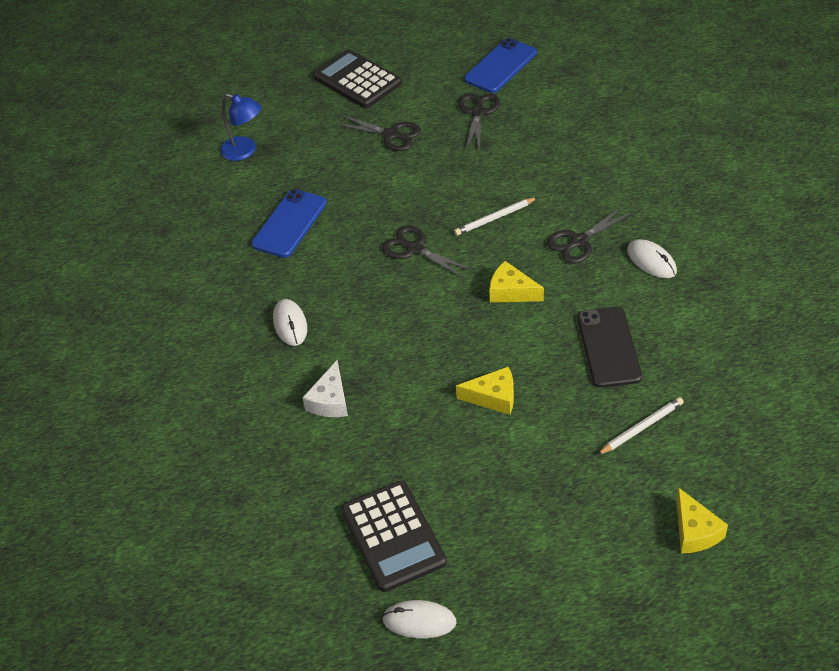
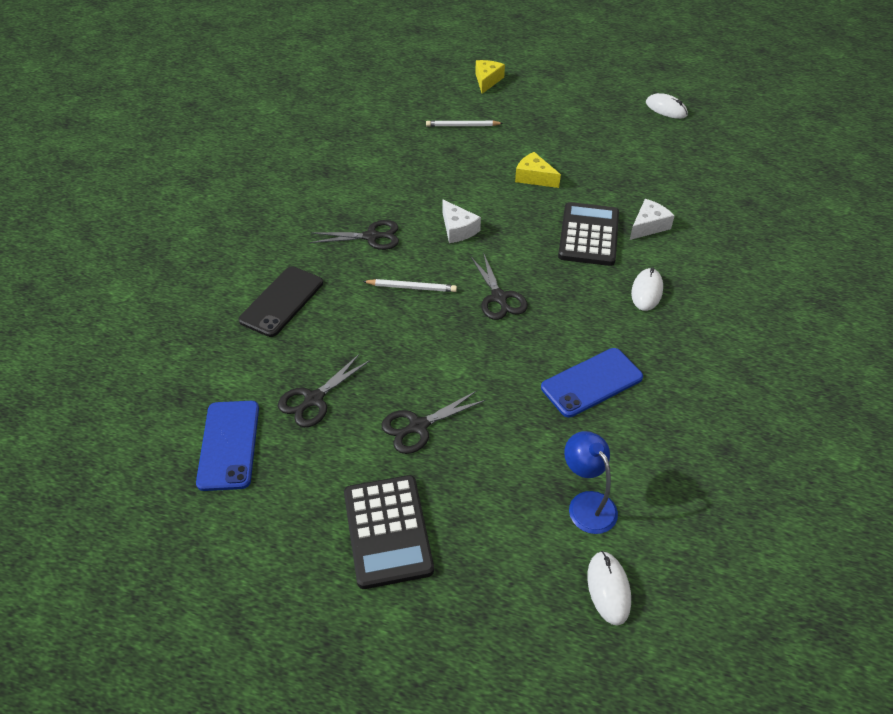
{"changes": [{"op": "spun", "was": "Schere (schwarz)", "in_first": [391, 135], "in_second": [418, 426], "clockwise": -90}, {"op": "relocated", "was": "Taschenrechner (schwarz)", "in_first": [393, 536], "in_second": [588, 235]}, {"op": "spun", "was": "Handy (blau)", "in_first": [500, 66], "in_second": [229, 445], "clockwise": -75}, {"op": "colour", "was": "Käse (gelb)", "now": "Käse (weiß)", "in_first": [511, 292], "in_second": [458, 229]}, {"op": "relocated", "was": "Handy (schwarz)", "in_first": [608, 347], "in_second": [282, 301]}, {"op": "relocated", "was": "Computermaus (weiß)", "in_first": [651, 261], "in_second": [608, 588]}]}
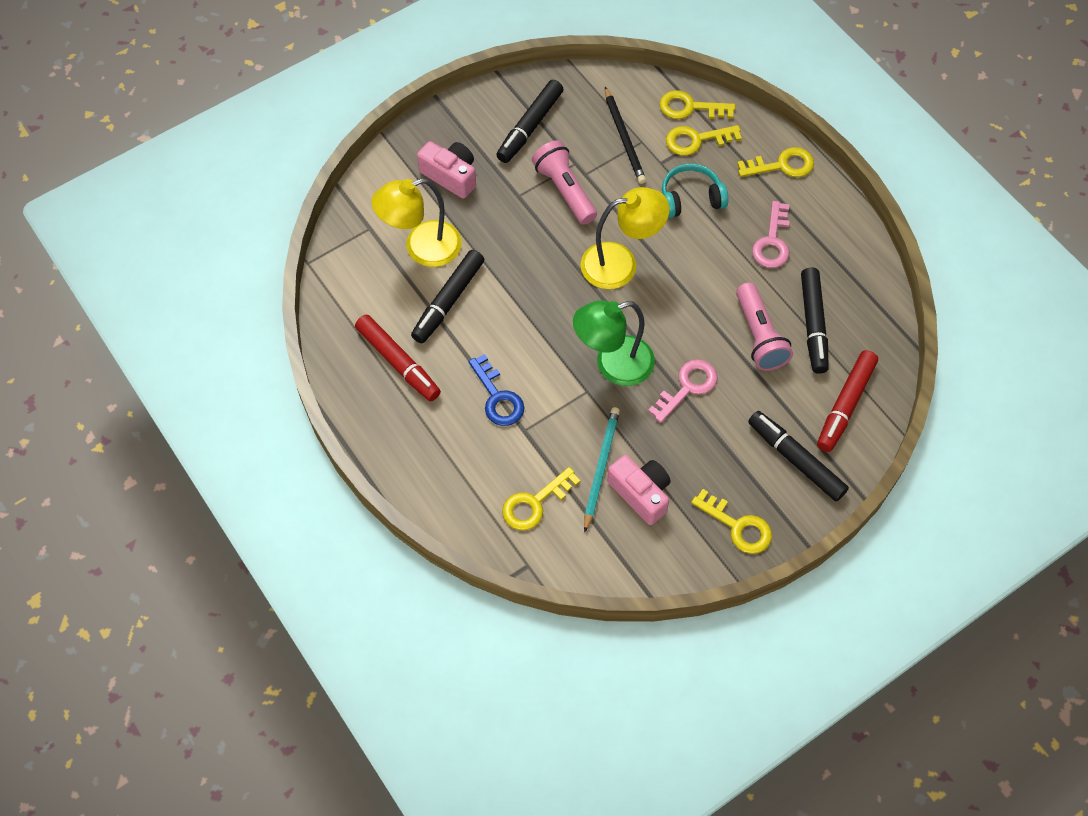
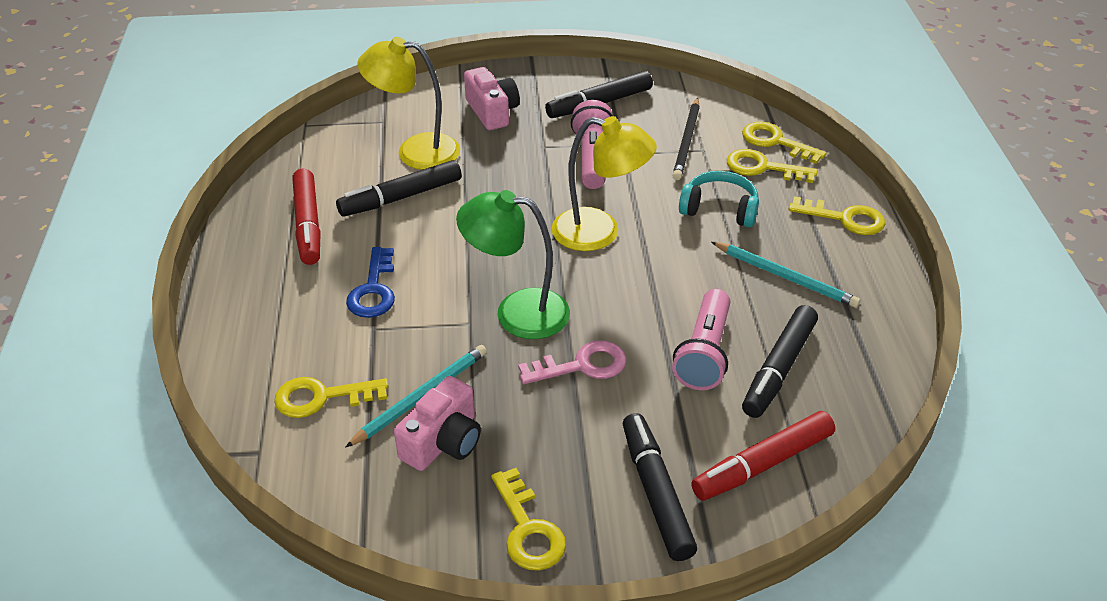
{"changes": [{"op": "spun", "was": "Kamera (rosa)", "in_first": [641, 493], "in_second": [443, 441], "clockwise": 45}, {"op": "exchanged", "was": "Schlüssel (rosa)", "now": "Bleistift (türkis)", "in_first": [772, 241], "in_second": [785, 277]}]}
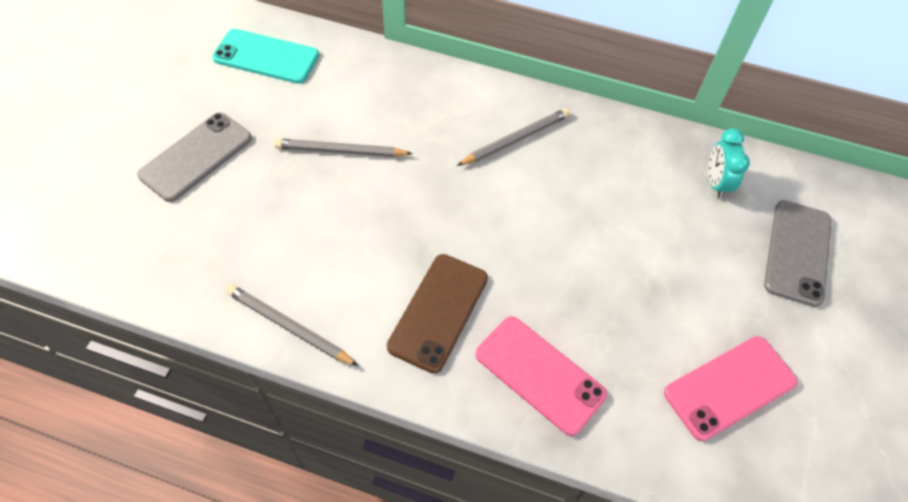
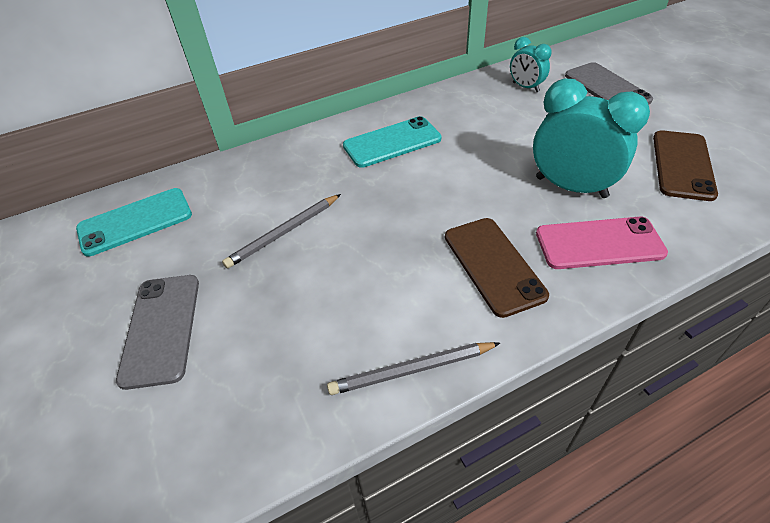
{"changes": [{"op": "exchanged", "was": "Bleistift (grau)", "now": "Handy (türkis)", "in_first": [515, 139], "in_second": [392, 142]}, {"op": "colour", "was": "Handy (rosa)", "now": "Handy (braun)", "in_first": [729, 387], "in_second": [682, 165]}, {"op": "appeared", "now": "Wecker (türkis)", "in_second": [571, 187]}]}
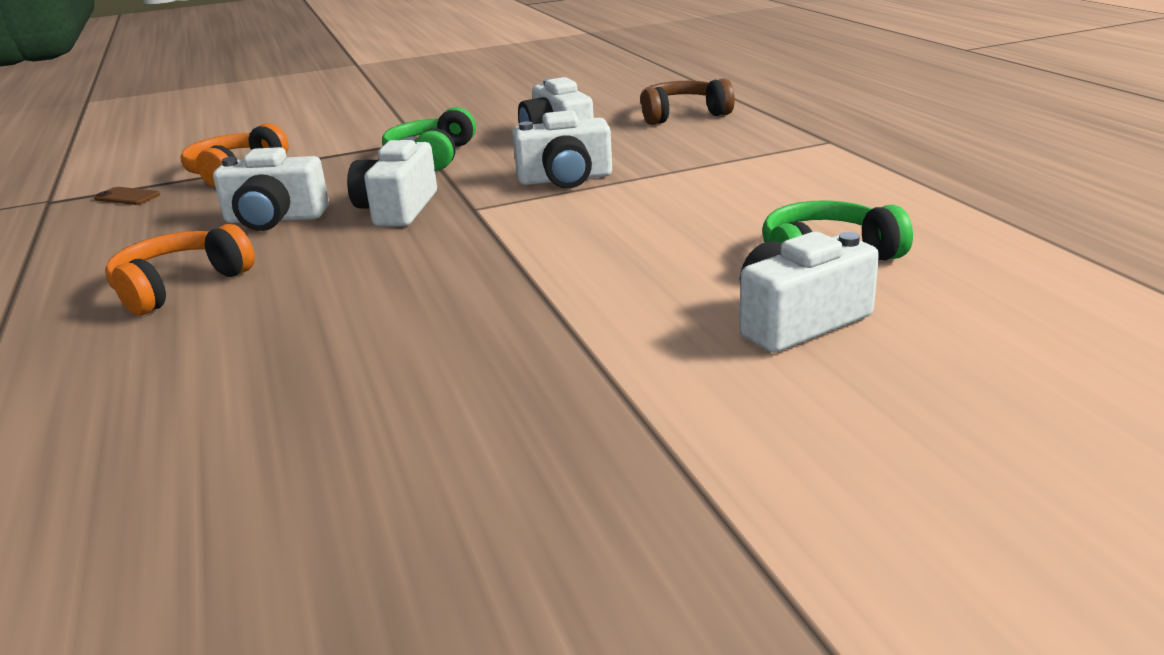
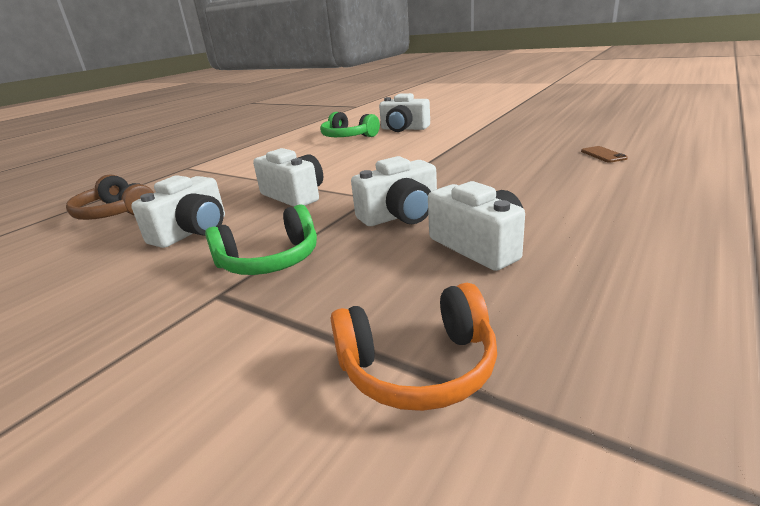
{"changes": [{"op": "relocated", "was": "Handy (braun)", "in_first": [127, 197], "in_second": [603, 155]}, {"op": "missing", "was": "Kopfhörer (orange)", "in_first": [180, 286]}]}
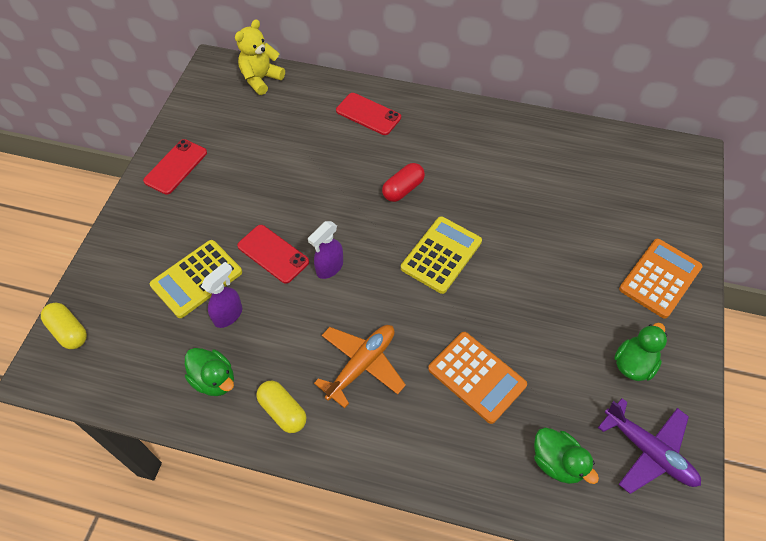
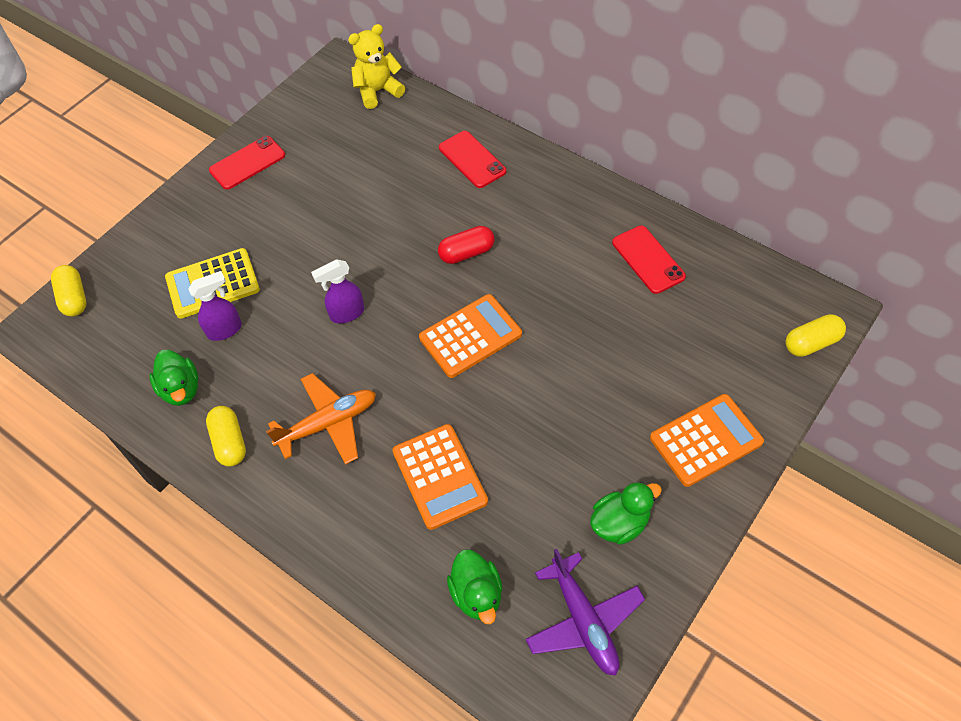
{"changes": [{"op": "relocated", "was": "Handy (rot)", "in_first": [273, 254], "in_second": [648, 259]}, {"op": "colour", "was": "Taschenrechner (gelb)", "now": "Taschenrechner (orange)", "in_first": [441, 255], "in_second": [470, 336]}, {"op": "appeared", "now": "Kapsel (gelb)", "in_second": [811, 343]}]}
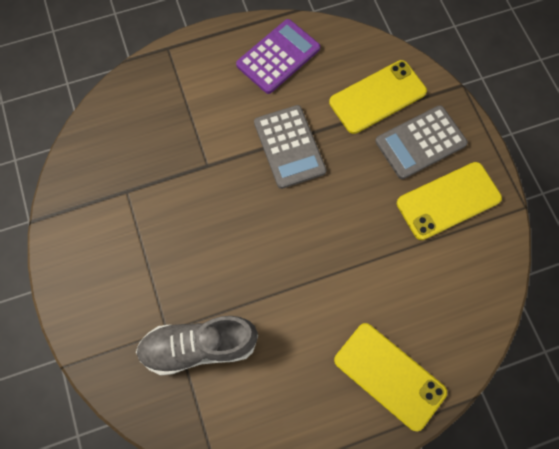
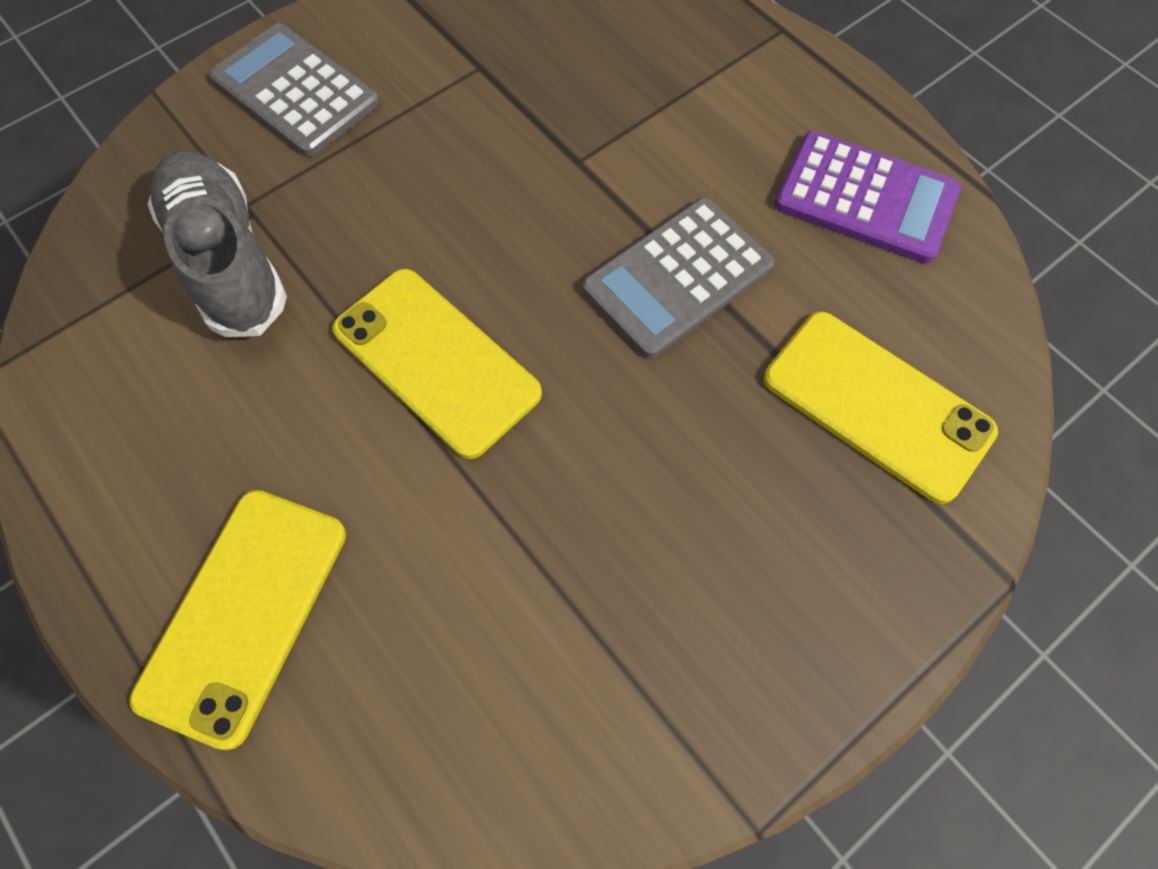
{"changes": [{"op": "relocated", "was": "Taschenrechner (grau)", "in_first": [420, 142], "in_second": [295, 91]}, {"op": "relocated", "was": "Handy (gelb)", "in_first": [448, 200], "in_second": [436, 361]}]}
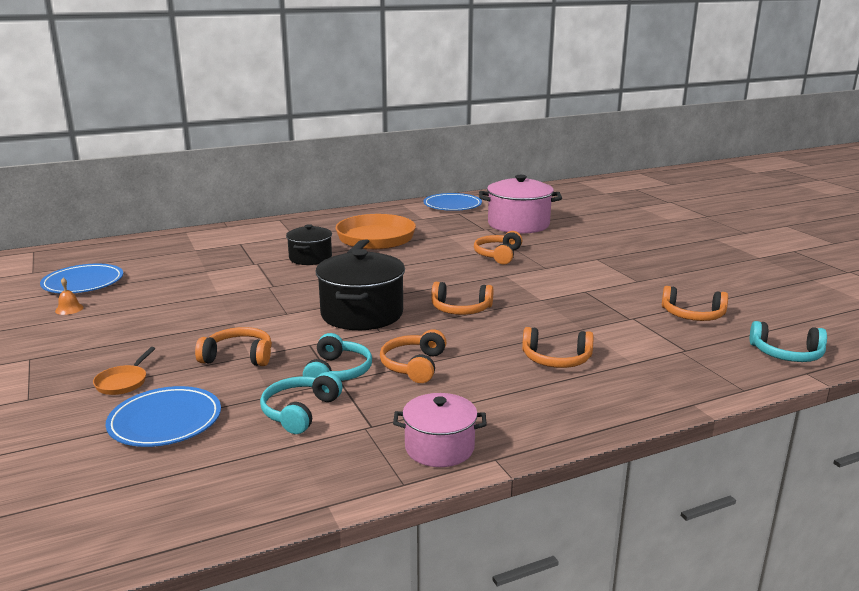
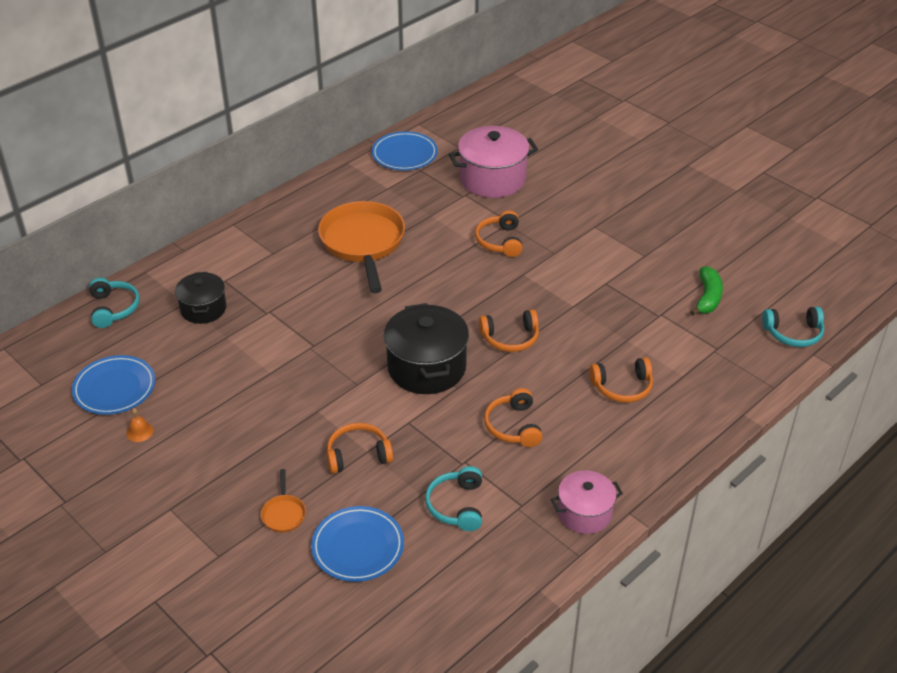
{"changes": [{"op": "relocated", "was": "Kochtopf (schwarz)", "in_first": [310, 258], "in_second": [203, 309]}, {"op": "relocated", "was": "Kopfhörer (türkis)", "in_first": [338, 372], "in_second": [114, 308]}, {"op": "exchanged", "was": "Kopfhörer (orange)", "now": "Banane (grün)", "in_first": [692, 315], "in_second": [707, 297]}]}
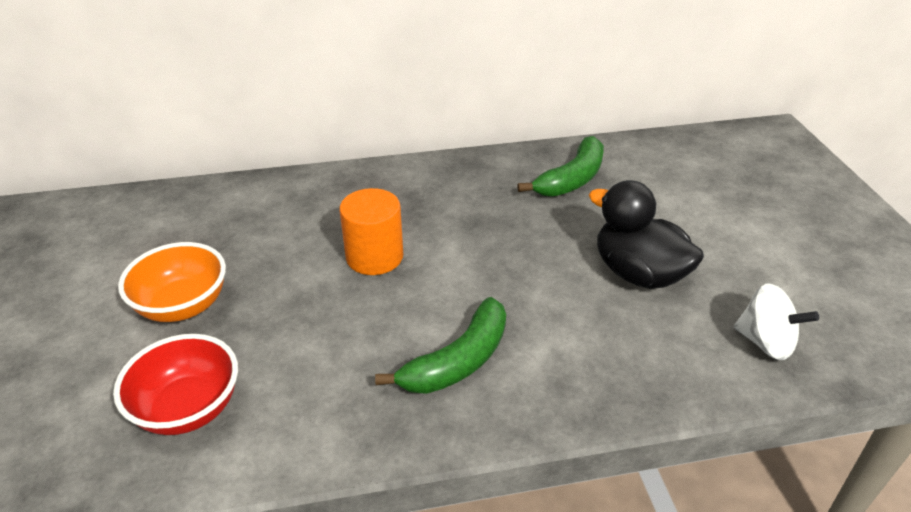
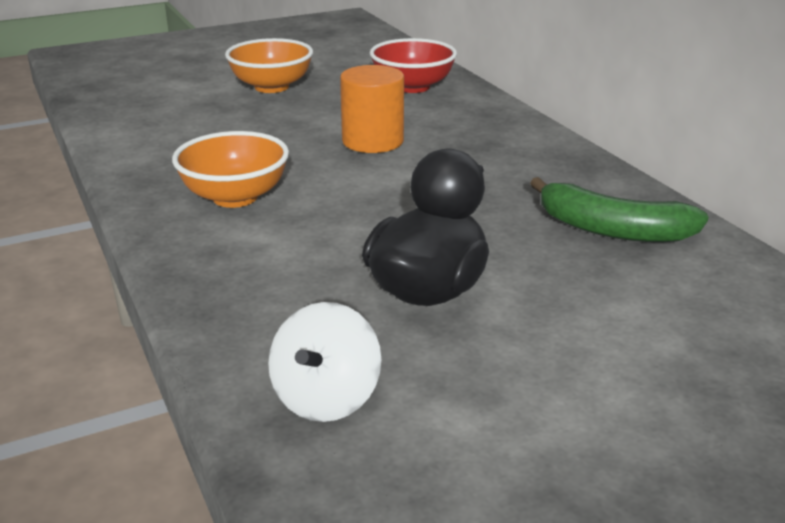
{"changes": [{"op": "relocated", "was": "Schüssel (rot)", "in_first": [188, 408], "in_second": [412, 87]}, {"op": "exchanged", "was": "Banane (grün)", "now": "Schüssel (orange)", "in_first": [458, 361], "in_second": [235, 197]}]}
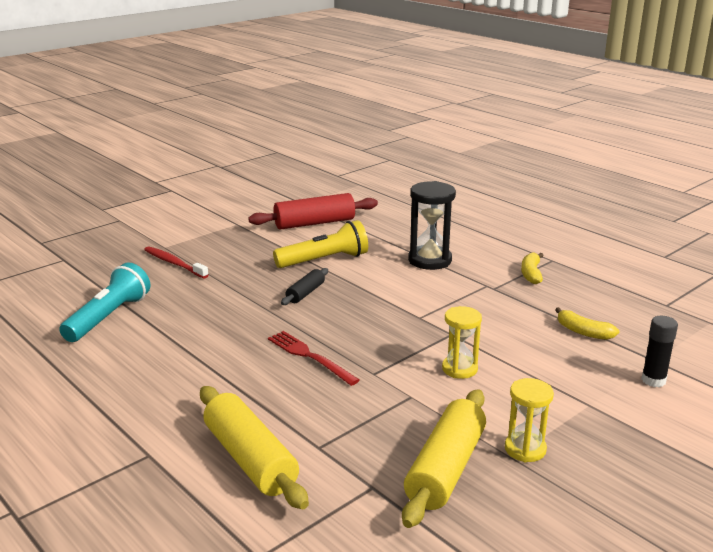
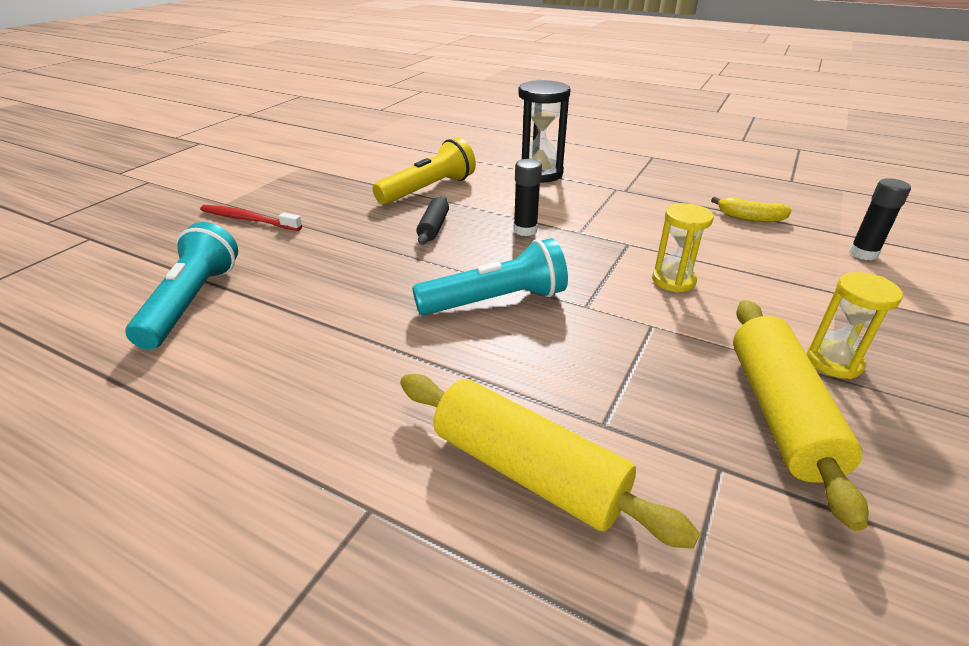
{"changes": [{"op": "missing", "was": "Nudelholz (rot)", "in_first": [314, 223]}, {"op": "exchanged", "was": "Gabel (rot)", "now": "Taschenlampe (türkis)", "in_first": [310, 356], "in_second": [495, 301]}, {"op": "missing", "was": "Banane (gelb)", "in_first": [531, 274]}, {"op": "appeared", "now": "Klebestift (schwarz)", "in_second": [525, 230]}]}
